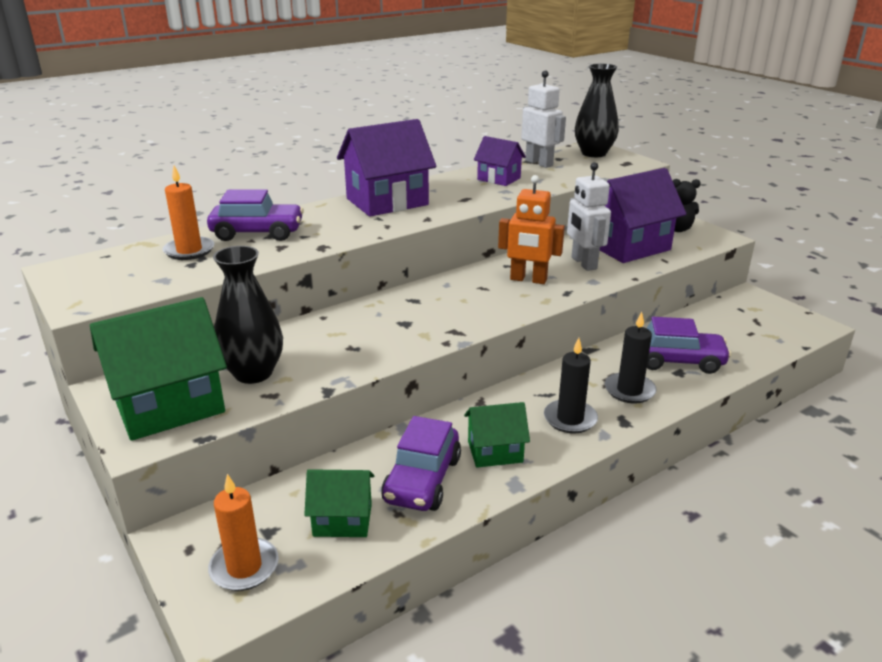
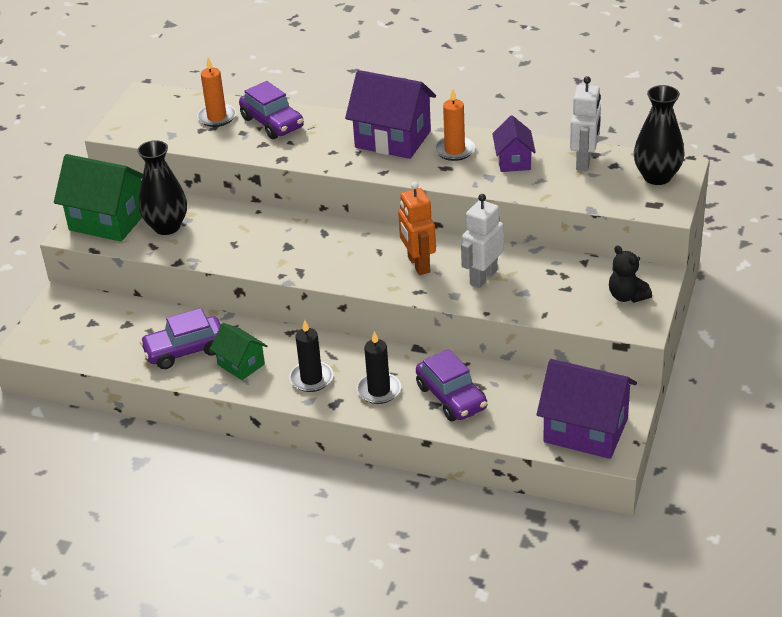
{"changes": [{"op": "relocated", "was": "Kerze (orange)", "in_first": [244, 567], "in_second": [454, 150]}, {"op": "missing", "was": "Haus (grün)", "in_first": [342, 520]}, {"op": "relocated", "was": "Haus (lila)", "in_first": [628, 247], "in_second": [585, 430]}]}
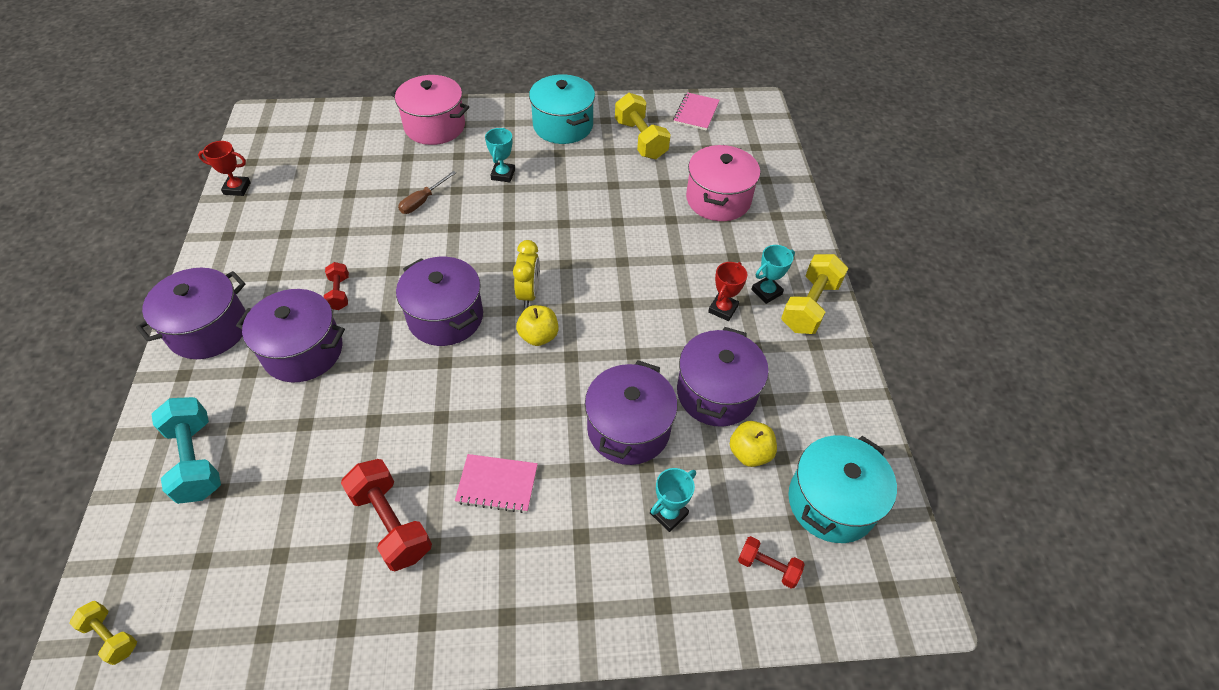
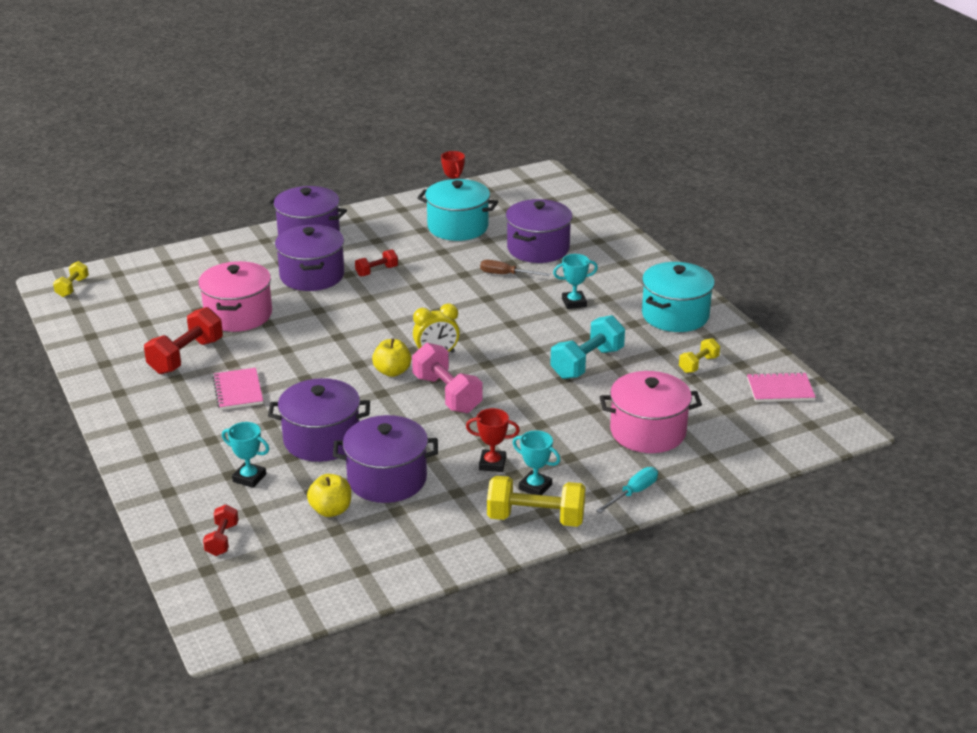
{"changes": [{"op": "relocated", "was": "Hantel (türkis)", "in_first": [196, 460], "in_second": [587, 363]}, {"op": "relocated", "was": "Kochtopf (rosa)", "in_first": [435, 126], "in_second": [238, 315]}, {"op": "relocated", "was": "Kochtopf (lila)", "in_first": [445, 317], "in_second": [538, 248]}, {"op": "size", "was": "Hantel (gelb)", "in_first": [640, 139], "in_second": [698, 364], "ratio": 0.55}, {"op": "relocated", "was": "Kochtopf (türkis)", "in_first": [831, 502], "in_second": [457, 227]}, {"op": "appeared", "now": "Hantel (rosa)", "in_second": [447, 394]}, {"op": "appeared", "now": "Schraubenzieher (türkis)", "in_second": [633, 493]}]}
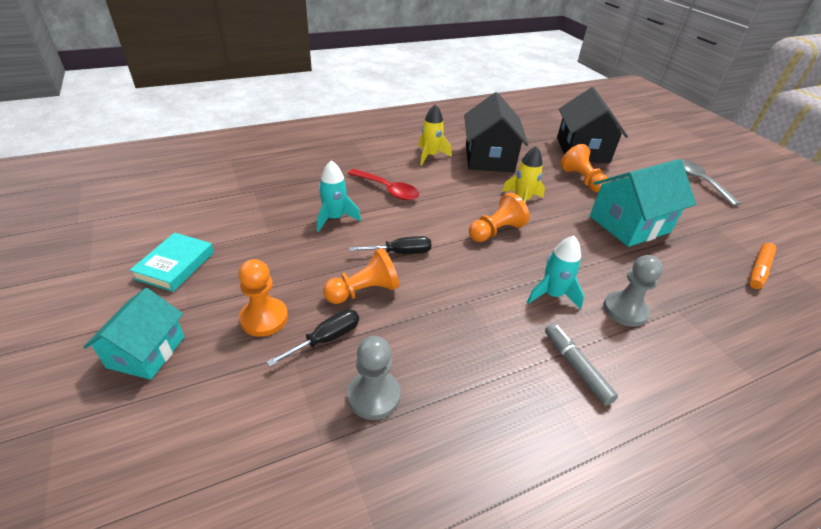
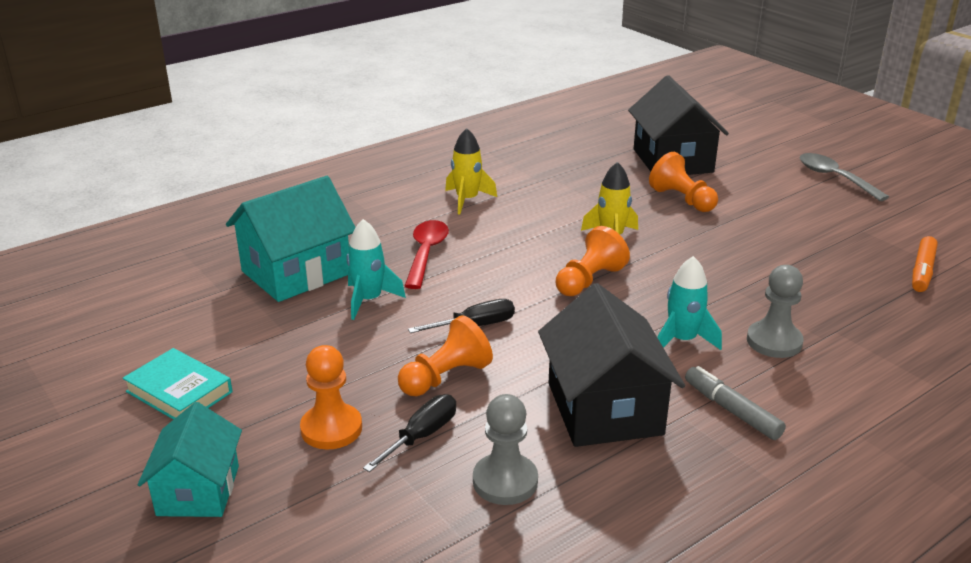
{"changes": [{"op": "spun", "was": "Buch (türkis)", "in_first": [175, 265], "in_second": [179, 392], "clockwise": -60}, {"op": "spun", "was": "Löffel (rot)", "in_first": [388, 190], "in_second": [426, 253], "clockwise": -105}, {"op": "relocated", "was": "Haus (schwarz)", "in_first": [489, 158], "in_second": [604, 408]}, {"op": "relocated", "was": "Haus (türkis)", "in_first": [629, 224], "in_second": [296, 272]}]}
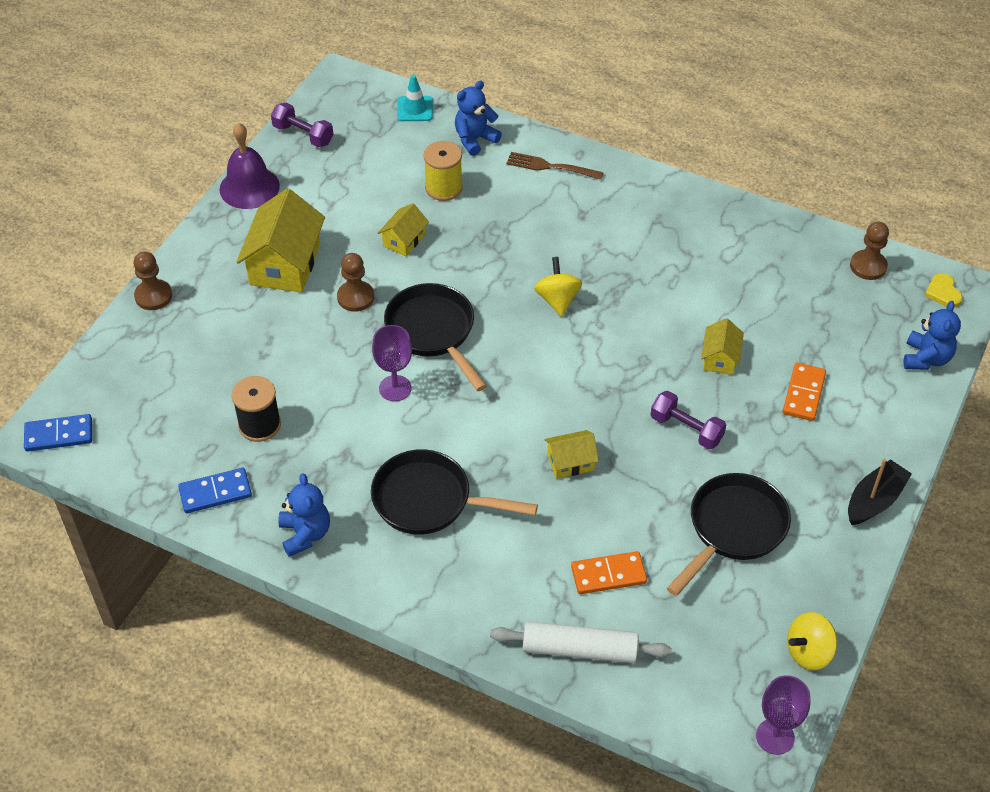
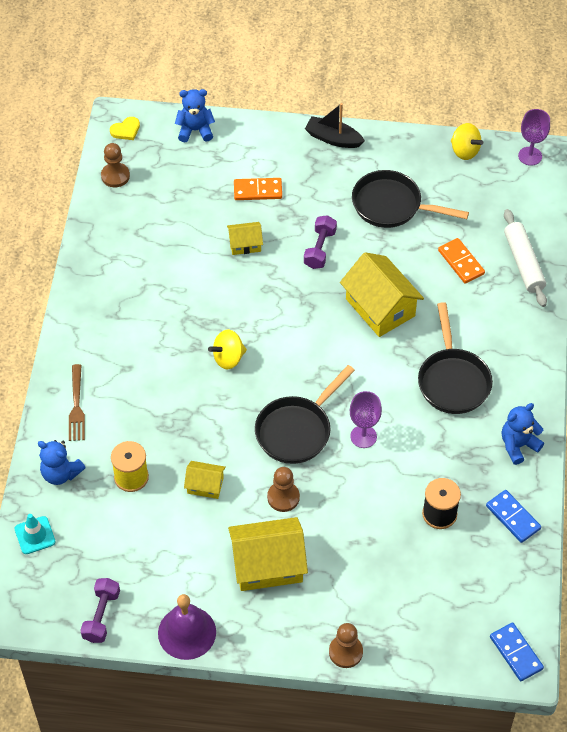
{"changes": [{"op": "size", "was": "Haus (gelb)", "in_first": [570, 462], "in_second": [380, 307], "ratio": 1.91}]}
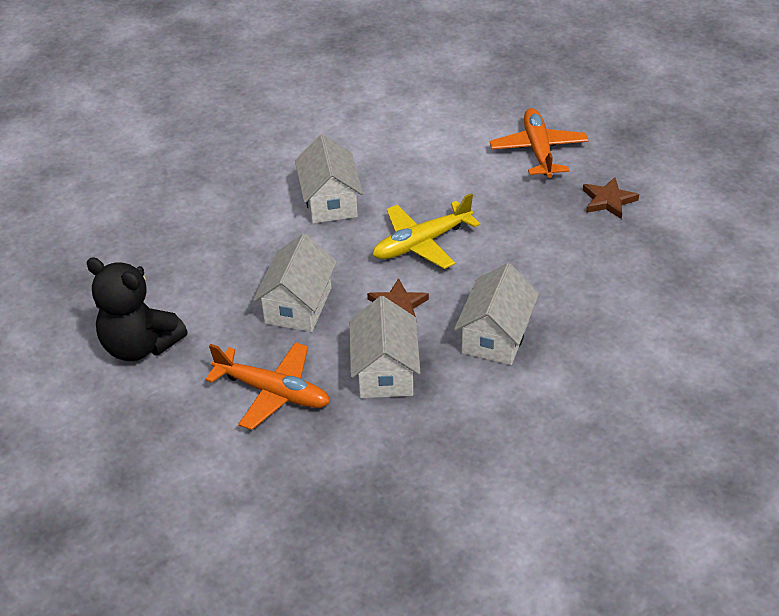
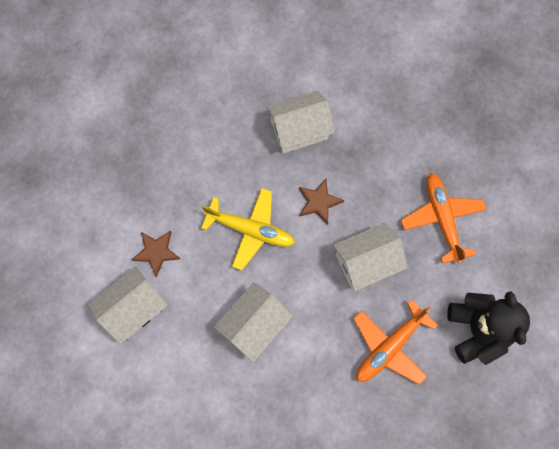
{"changes": [{"op": "relocated", "was": "Haus (weiß)", "in_first": [385, 371], "in_second": [134, 308]}, {"op": "relocated", "was": "Flugzeug (orange)", "in_first": [538, 151], "in_second": [390, 346]}, {"op": "relocated", "was": "Stern (braun)", "in_first": [608, 200], "in_second": [156, 252]}]}
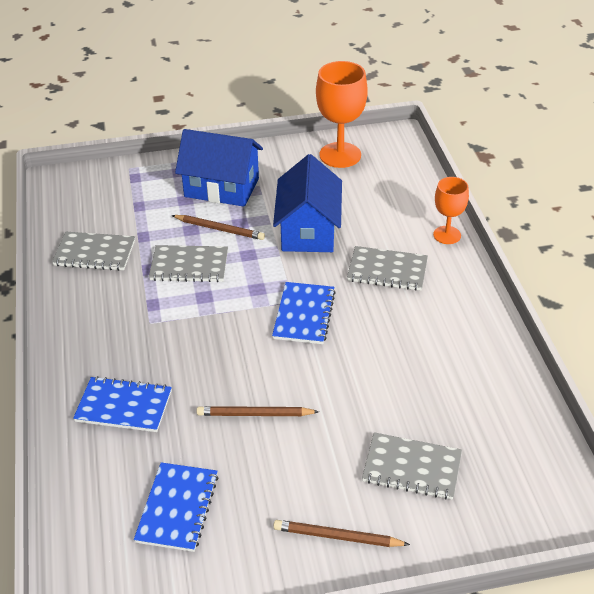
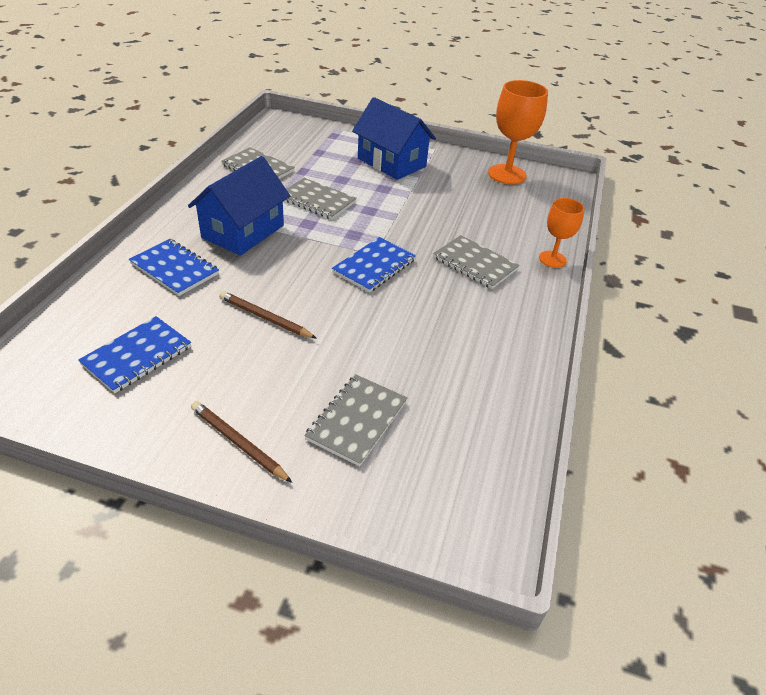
{"changes": [{"op": "missing", "was": "Bleistift (braun)", "in_first": [219, 229]}, {"op": "relocated", "was": "Haus (blau)", "in_first": [308, 230], "in_second": [243, 231]}, {"op": "spun", "was": "Notizbuch (grau)", "in_first": [412, 468], "in_second": [357, 420], "clockwise": 75}]}
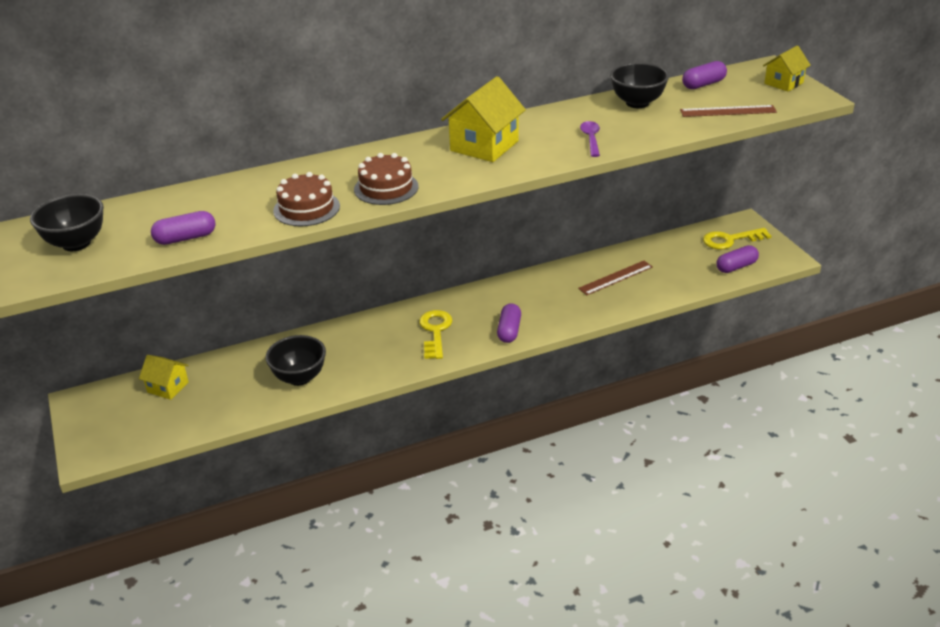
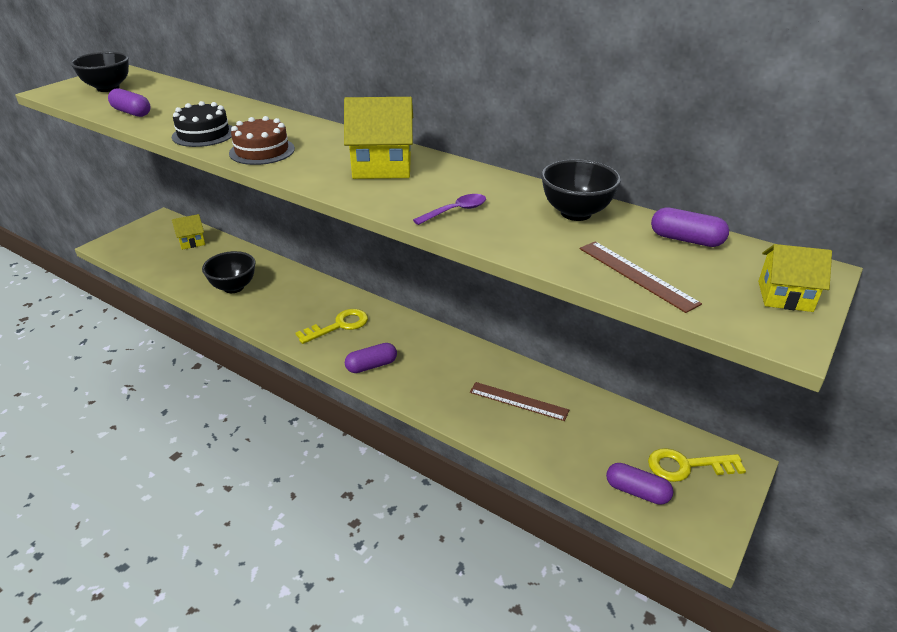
{"changes": [{"op": "spun", "was": "Haus (gelb)", "in_first": [168, 387], "in_second": [192, 242], "clockwise": 75}, {"op": "colour", "was": "Kuchen (braun)", "now": "Kuchen (schwarz)", "in_first": [306, 208], "in_second": [203, 134]}, {"op": "spun", "was": "Schlüssel (gelb)", "in_first": [730, 240], "in_second": [686, 466], "clockwise": -45}]}
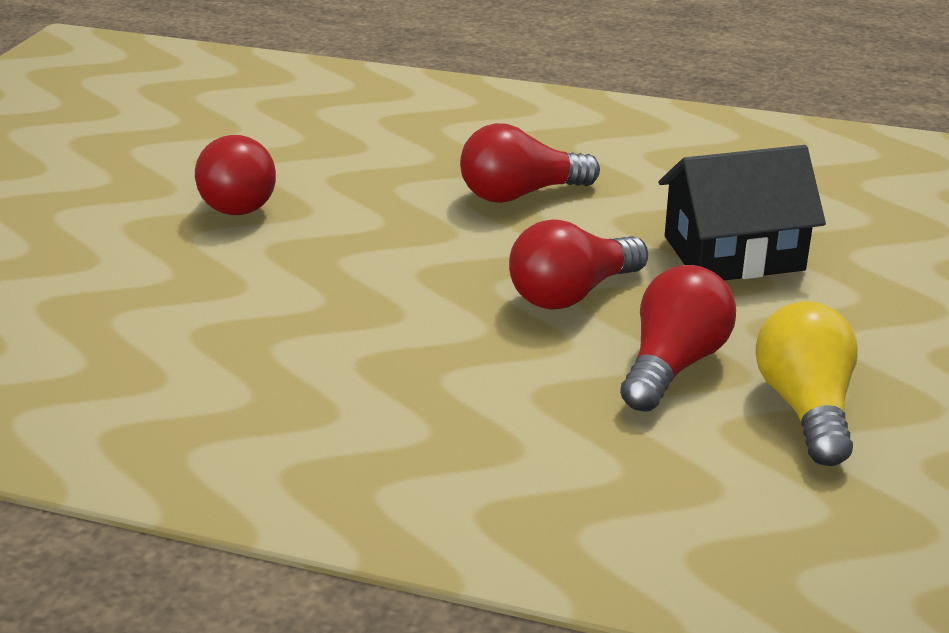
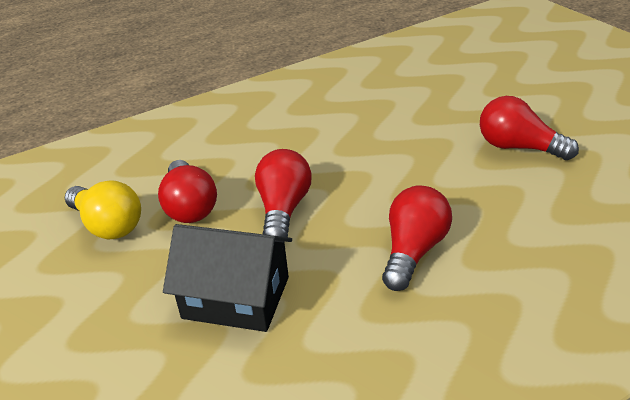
{"changes": [{"op": "spun", "was": "Haus (schwarz)", "in_first": [733, 253], "in_second": [236, 297], "clockwise": 75}]}
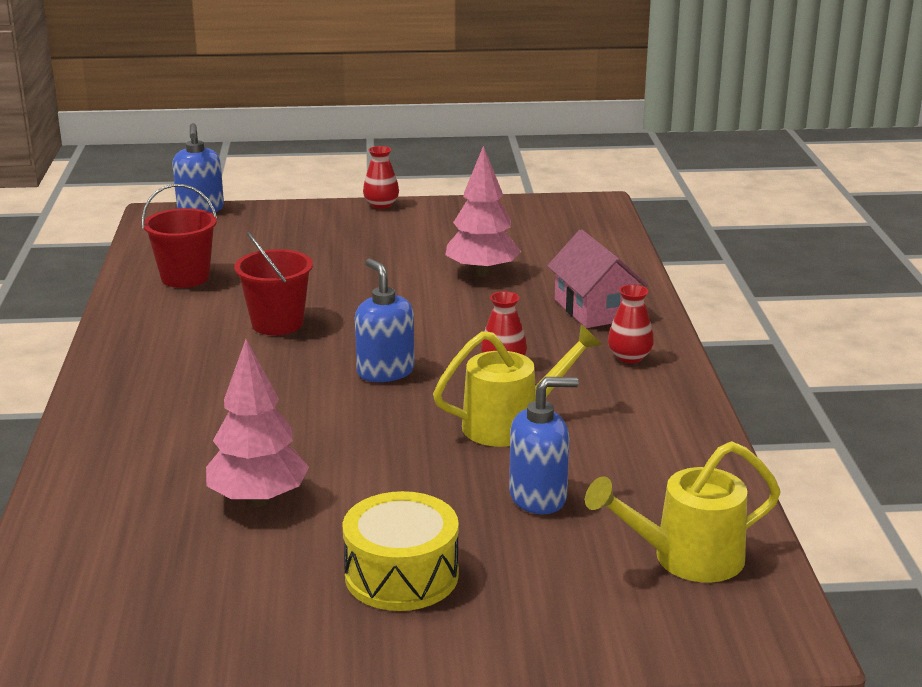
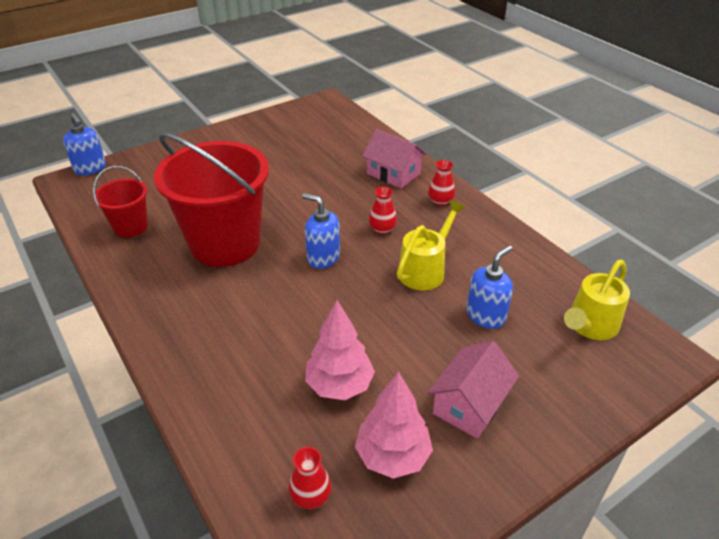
{"changes": [{"op": "size", "was": "Eimer (rot)", "in_first": [277, 324], "in_second": [225, 244], "ratio": 2.02}, {"op": "exchanged", "was": "Trommel (gelb)", "now": "Haus (rosa)", "in_first": [401, 575], "in_second": [469, 404]}, {"op": "relocated", "was": "Vase (rot)", "in_first": [381, 205], "in_second": [311, 496]}, {"op": "relocated", "was": "Baum (rosa)", "in_first": [482, 273], "in_second": [392, 456]}]}
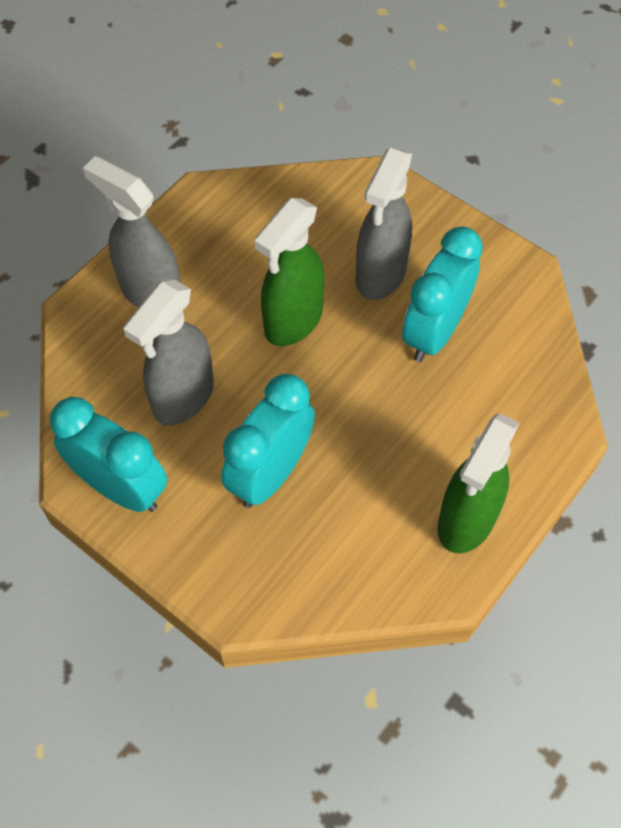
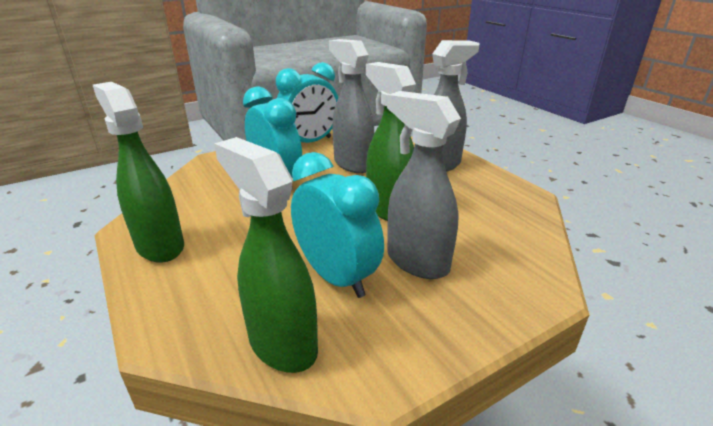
{"changes": [{"op": "appeared", "now": "Sprühflasche (grün)", "in_second": [282, 343]}]}
